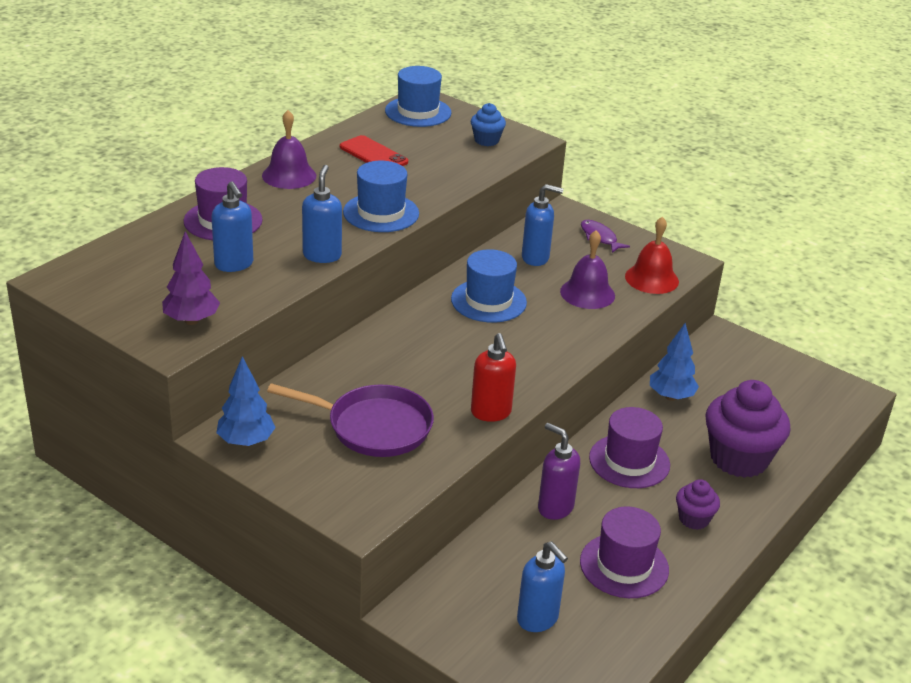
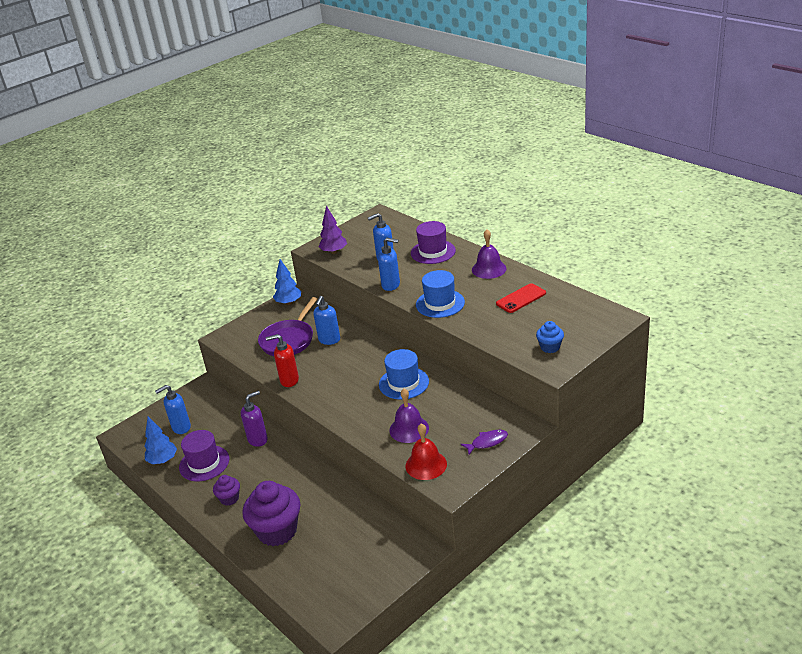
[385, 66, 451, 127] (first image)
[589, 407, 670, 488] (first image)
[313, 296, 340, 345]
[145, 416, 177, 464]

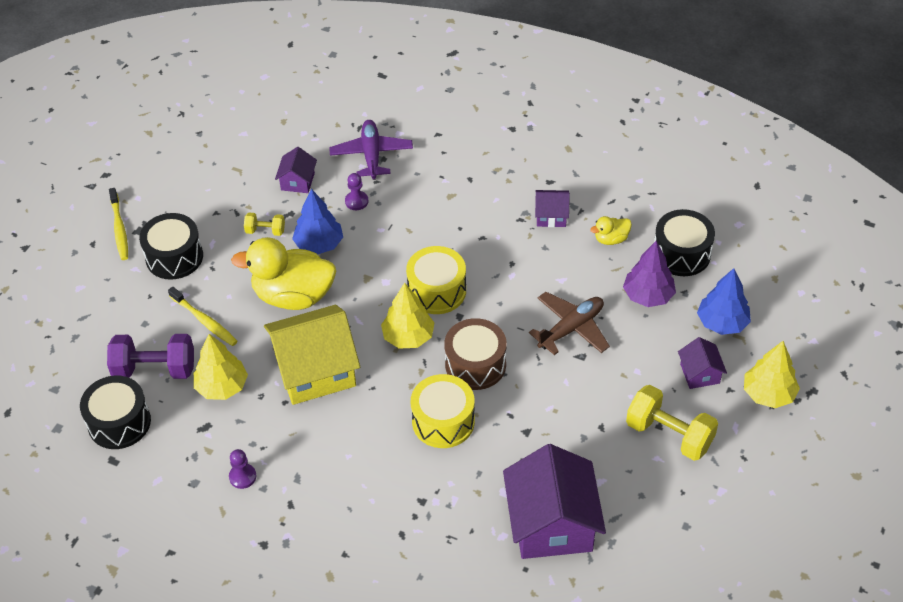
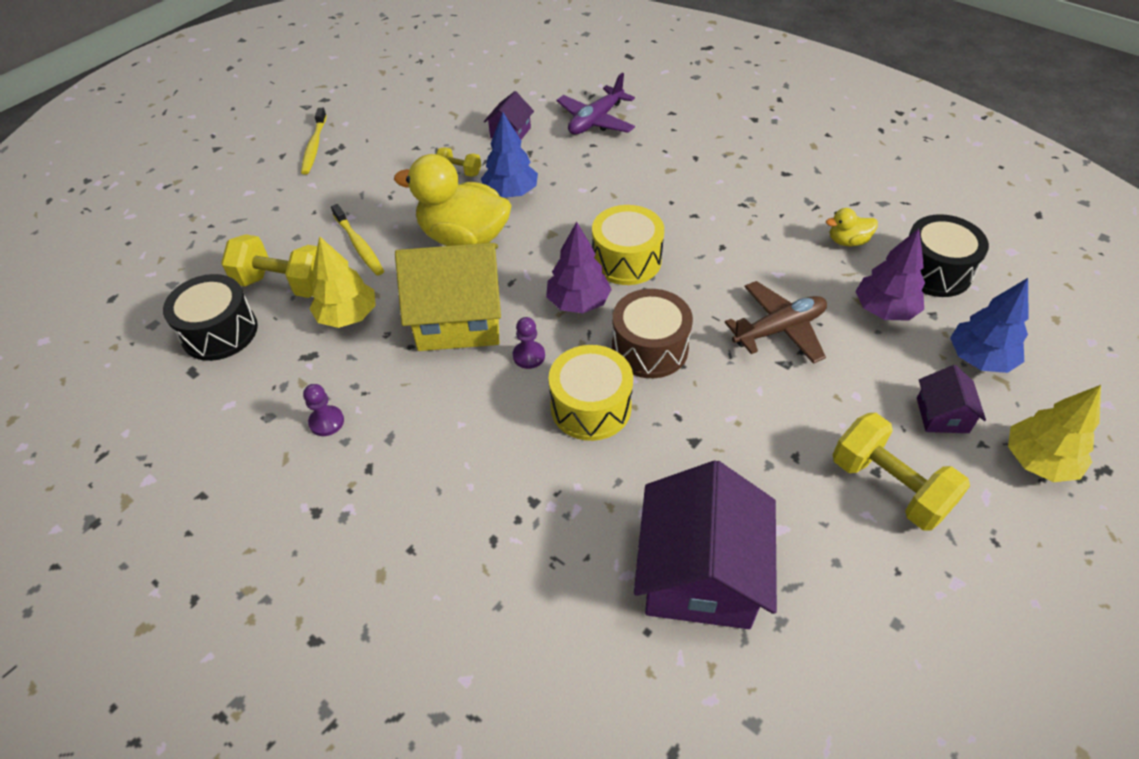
[139, 213, 203, 280] (first image)
[535, 190, 570, 227] (first image)
[513, 317, 545, 369]
[221, 234, 317, 298]
[546, 222, 612, 313]
[556, 72, 635, 135]

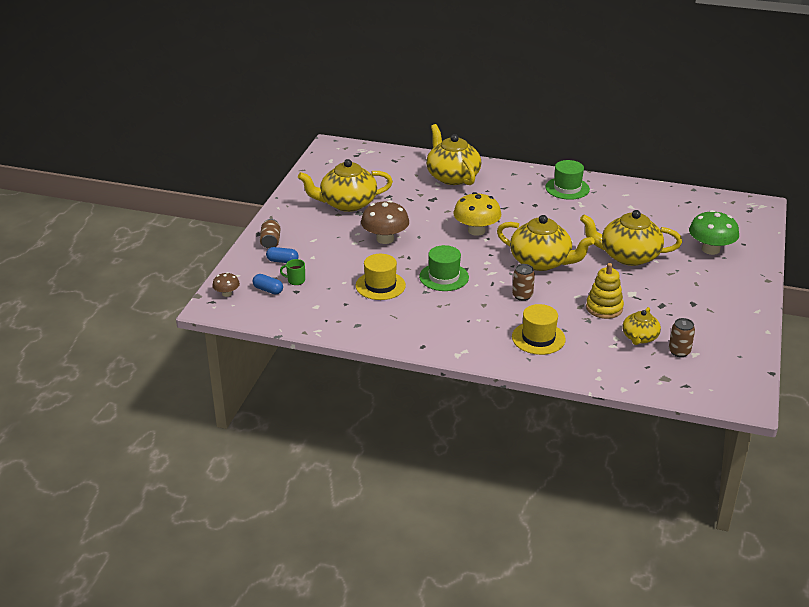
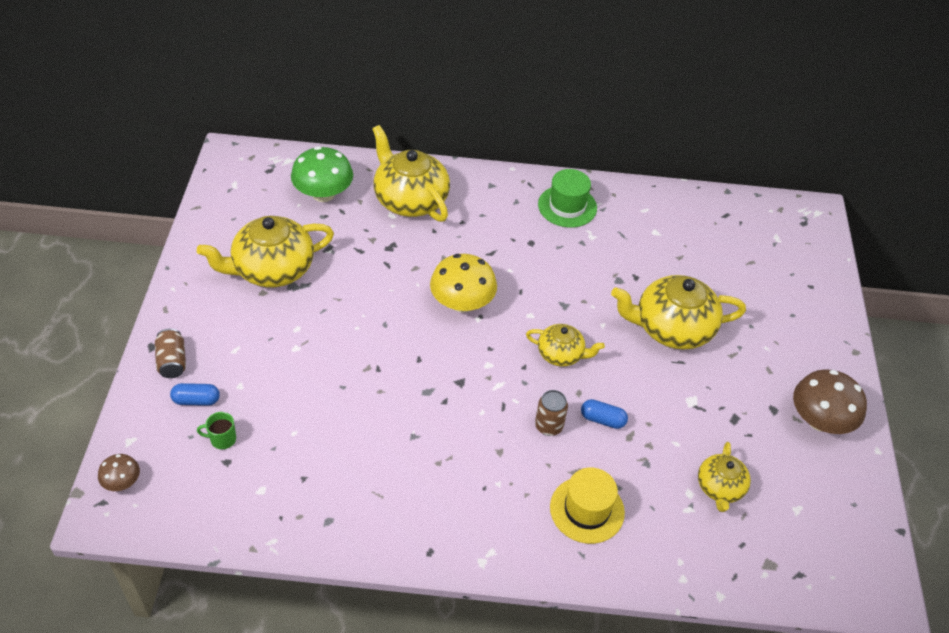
[355, 254, 406, 300] (first image)
[419, 245, 469, 291] (first image)
[586, 263, 624, 319] (first image)
[669, 318, 695, 357] (first image)
[581, 399, 628, 429]
[793, 369, 867, 434]
[291, 146, 353, 202]
[526, 324, 605, 366]

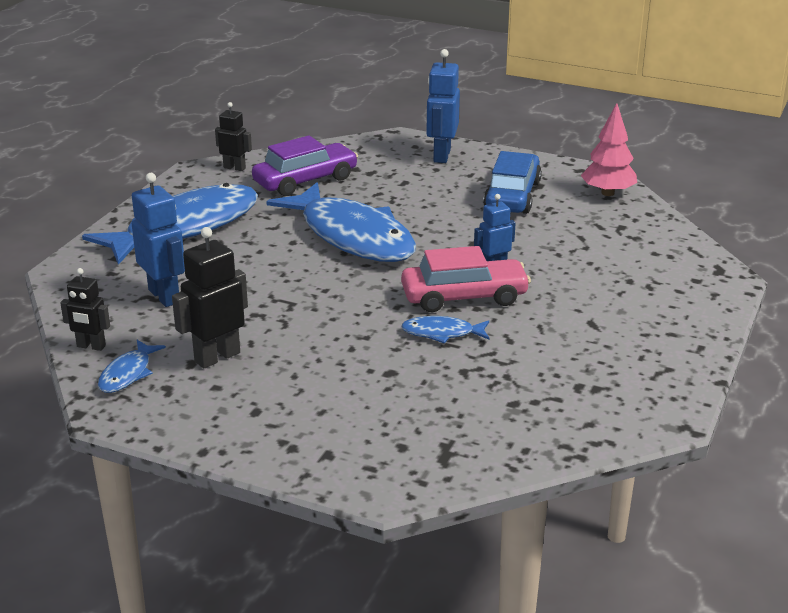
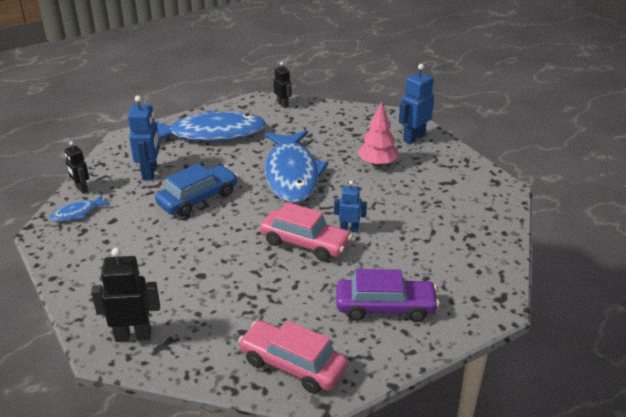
[401, 316, 489, 343] (first image)
[238, 320, 348, 394]
[91, 248, 160, 342]
[336, 269, 439, 322]
[155, 164, 238, 217]
[358, 102, 398, 166]

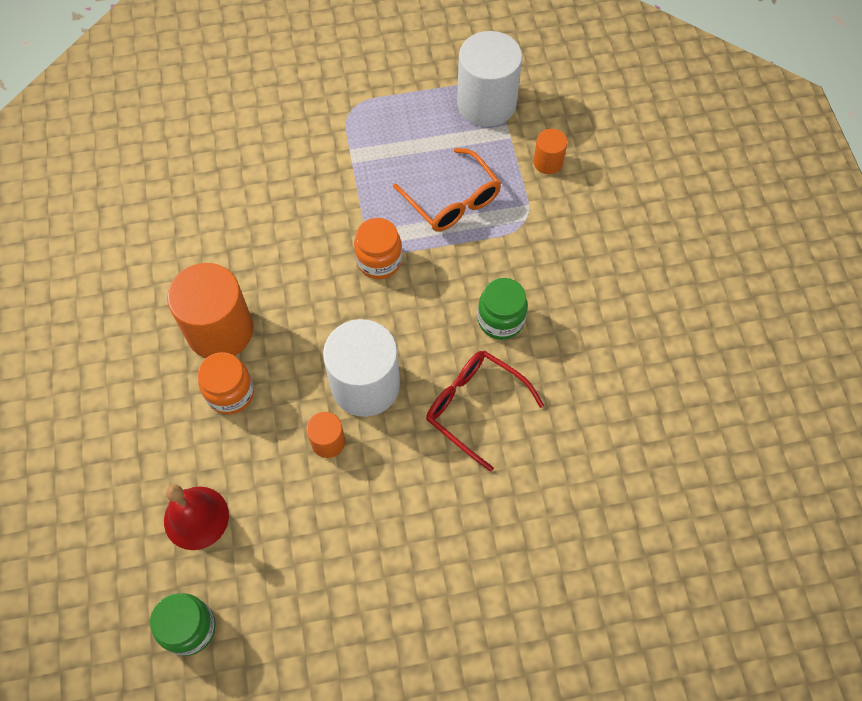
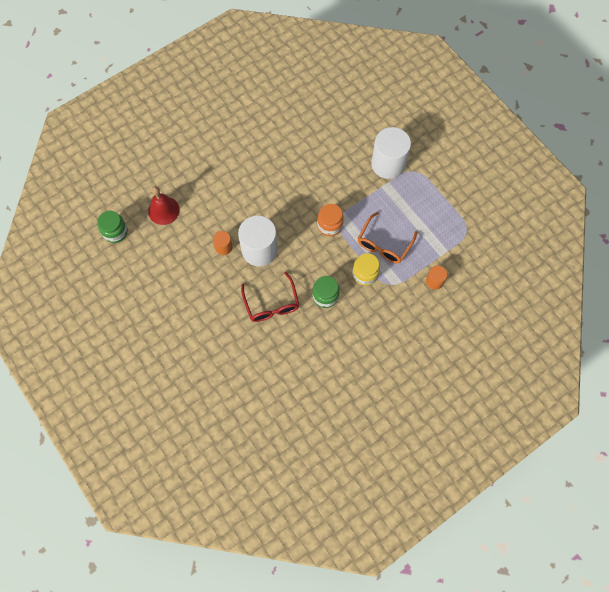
[167, 263, 253, 358] (first image)
[198, 352, 254, 414] (first image)
[352, 253, 380, 286]
[371, 127, 411, 179]
[241, 272, 299, 322]

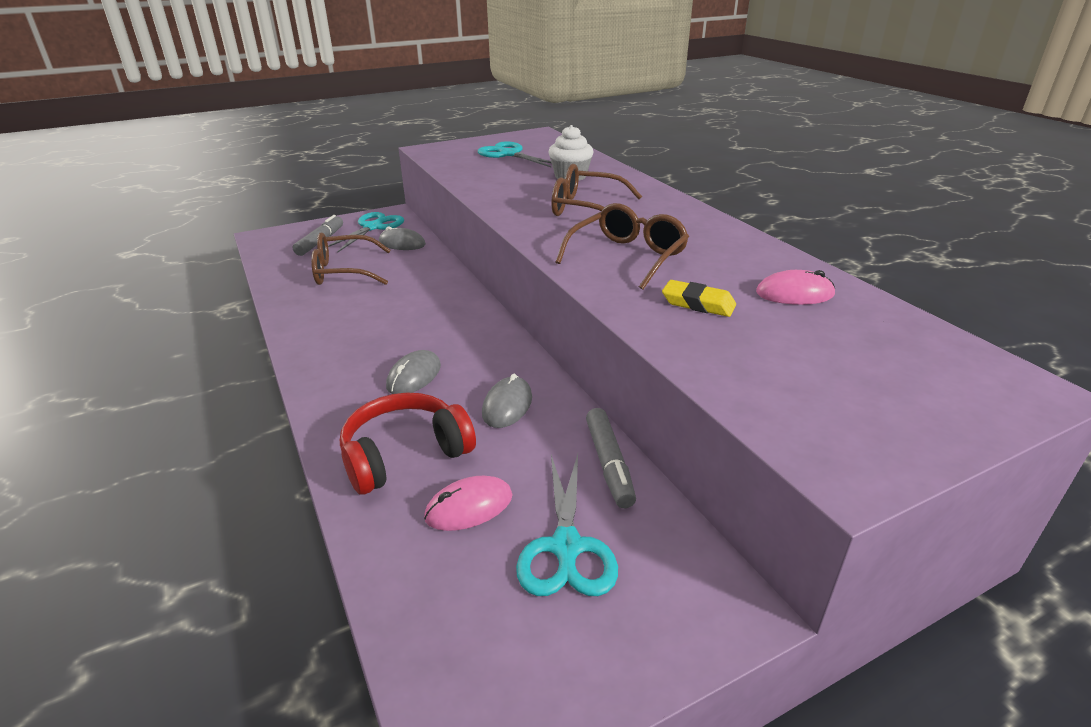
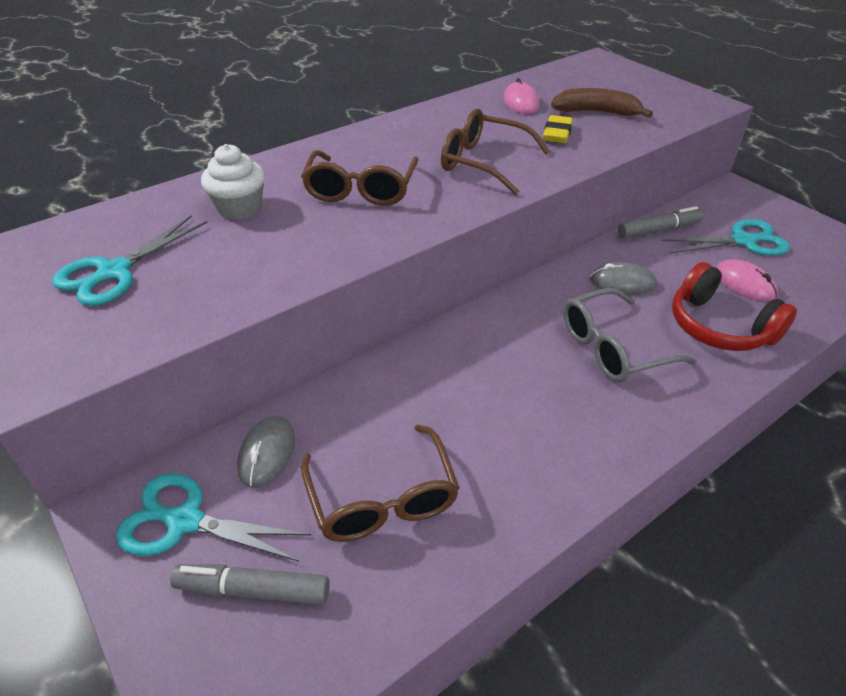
[551, 88, 653, 118]
[563, 288, 697, 382]

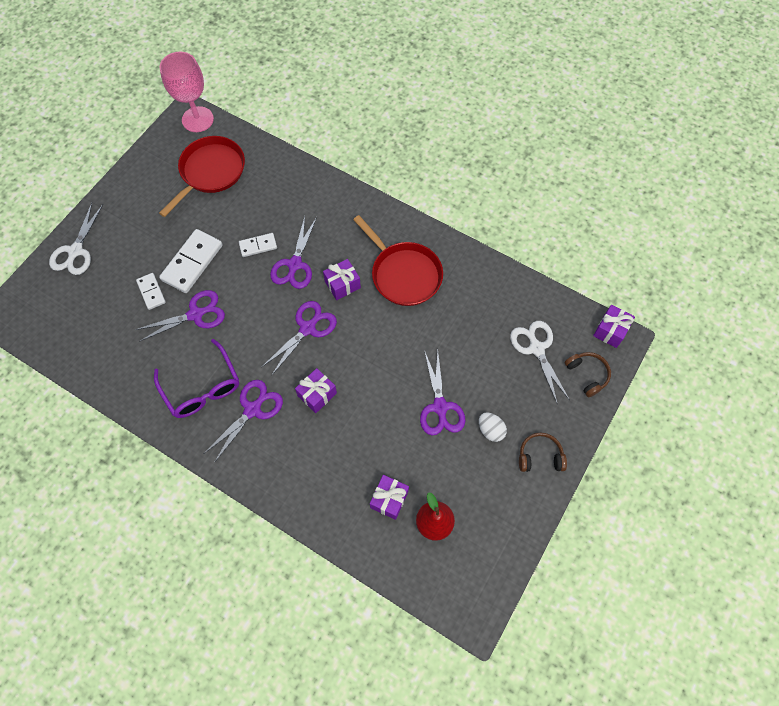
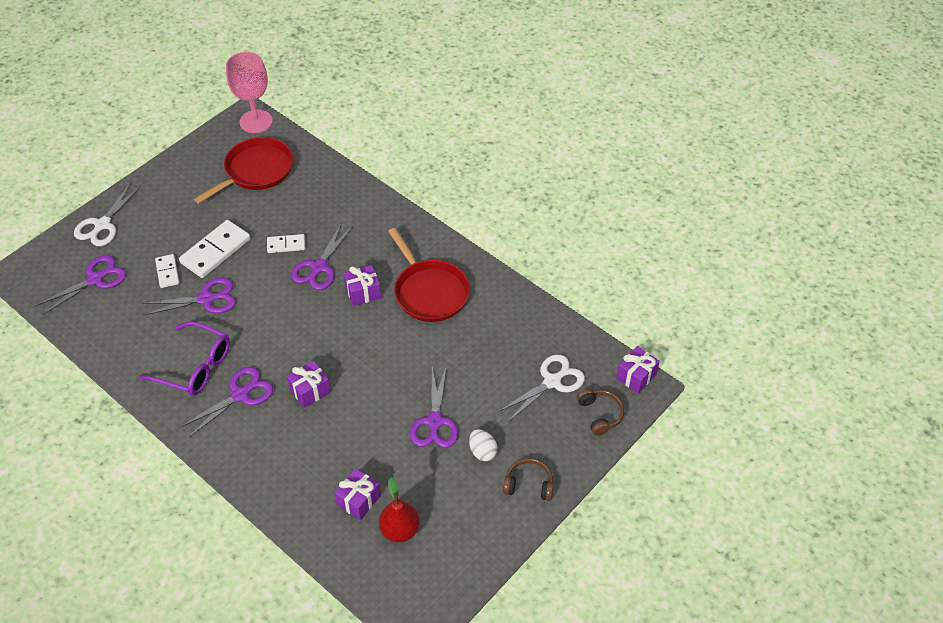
[36, 255, 126, 315]
[139, 321, 230, 396]
[498, 354, 585, 422]

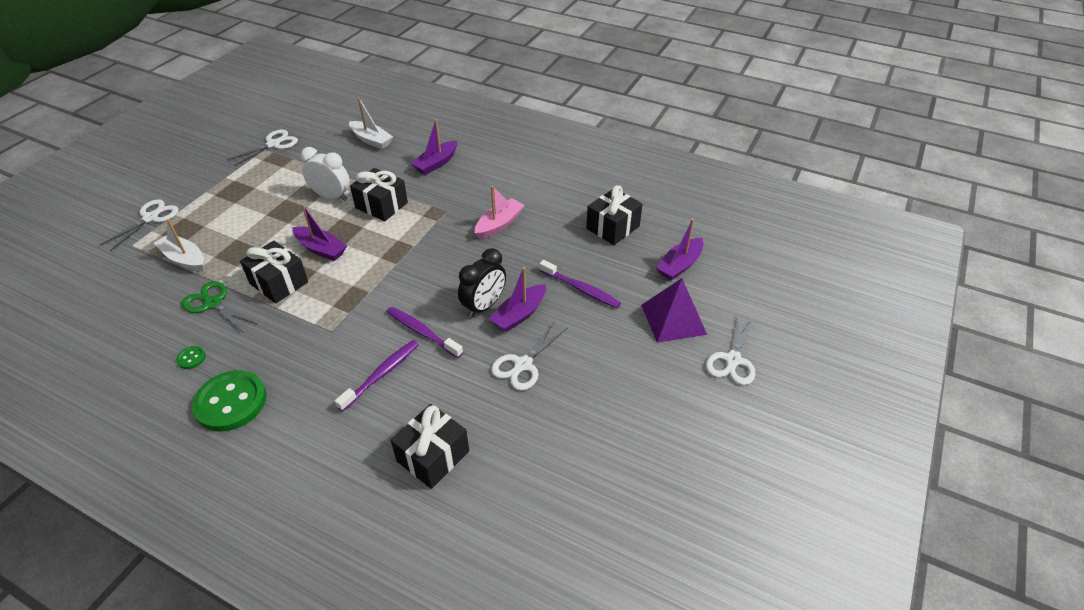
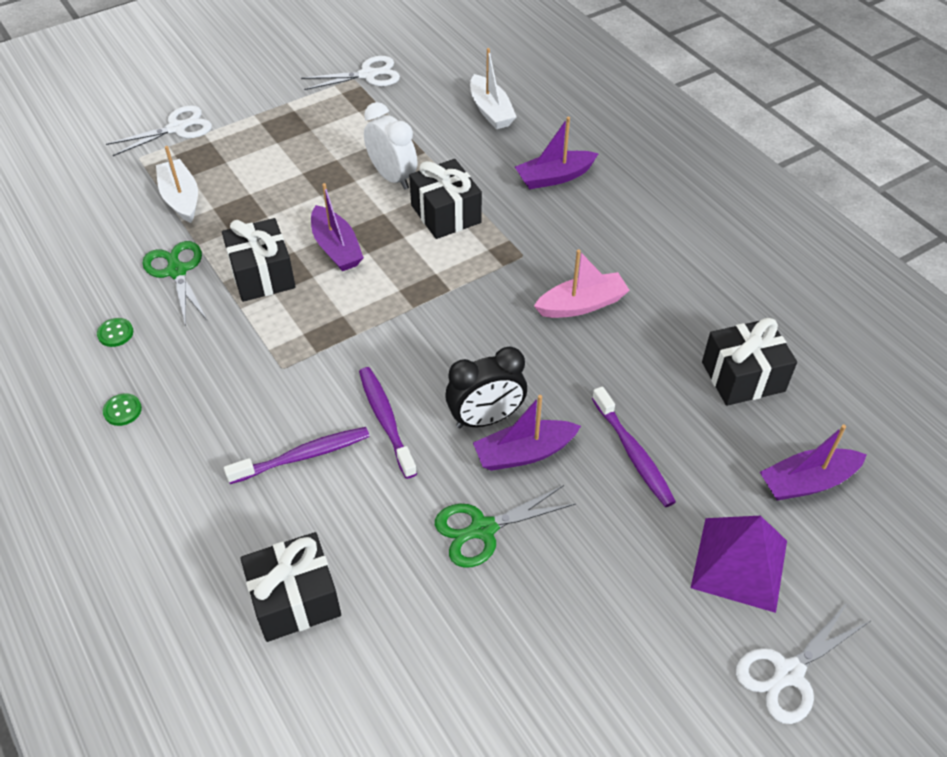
[435, 485, 576, 568]
[103, 393, 142, 426]

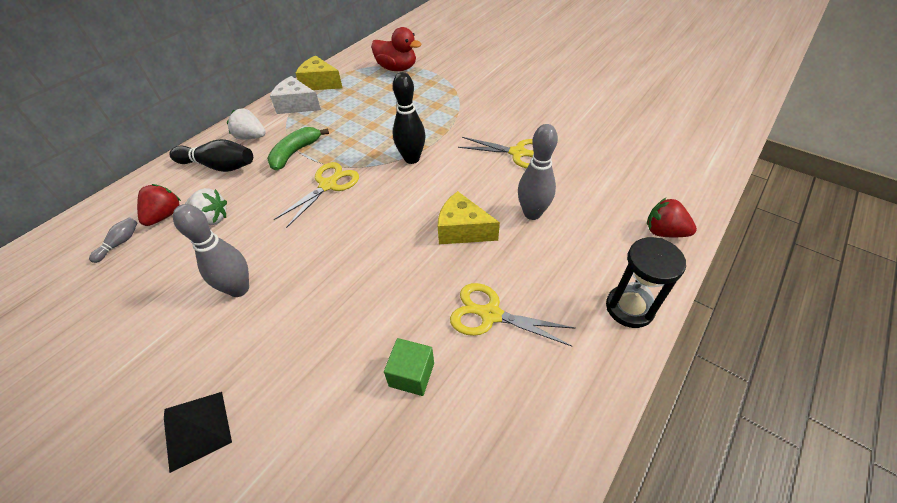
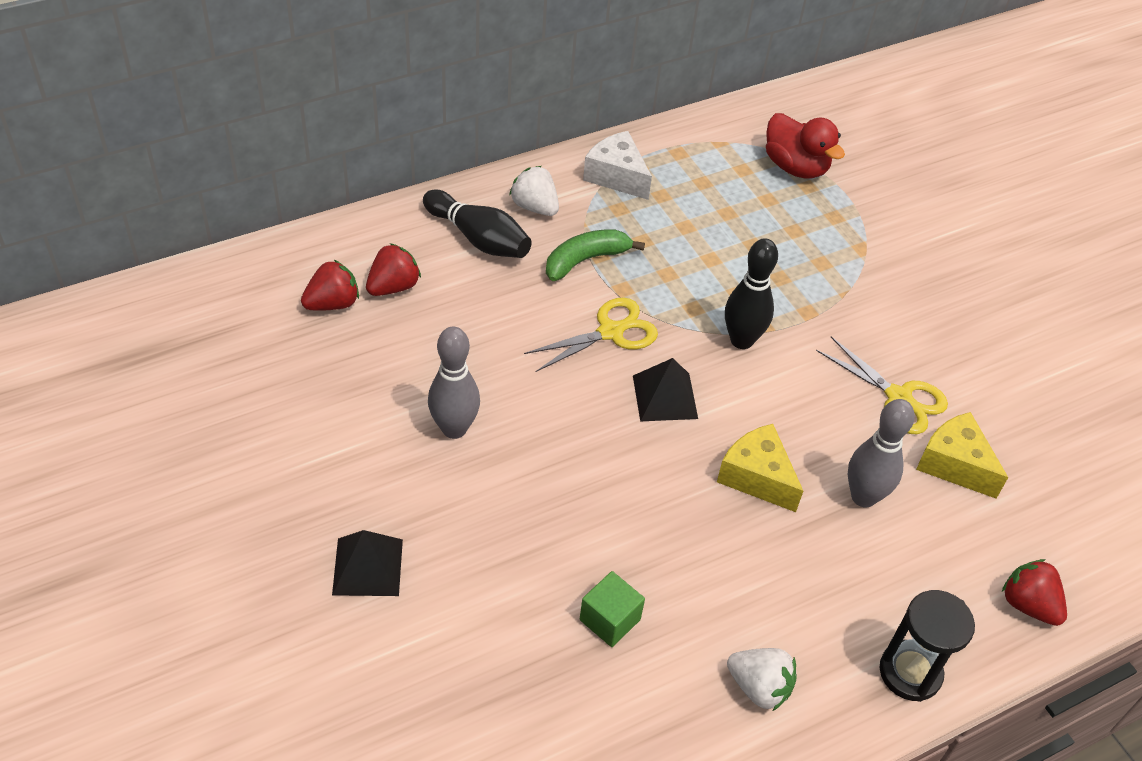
[450, 283, 576, 346] (first image)
[633, 358, 698, 421]
[727, 648, 797, 711]
[916, 412, 1008, 499]
[301, 260, 359, 311]

